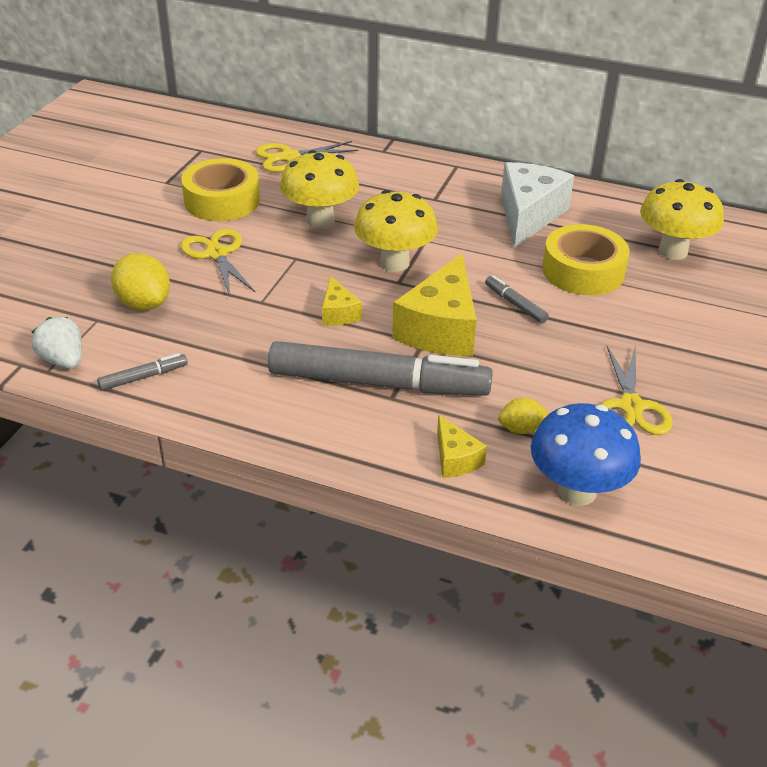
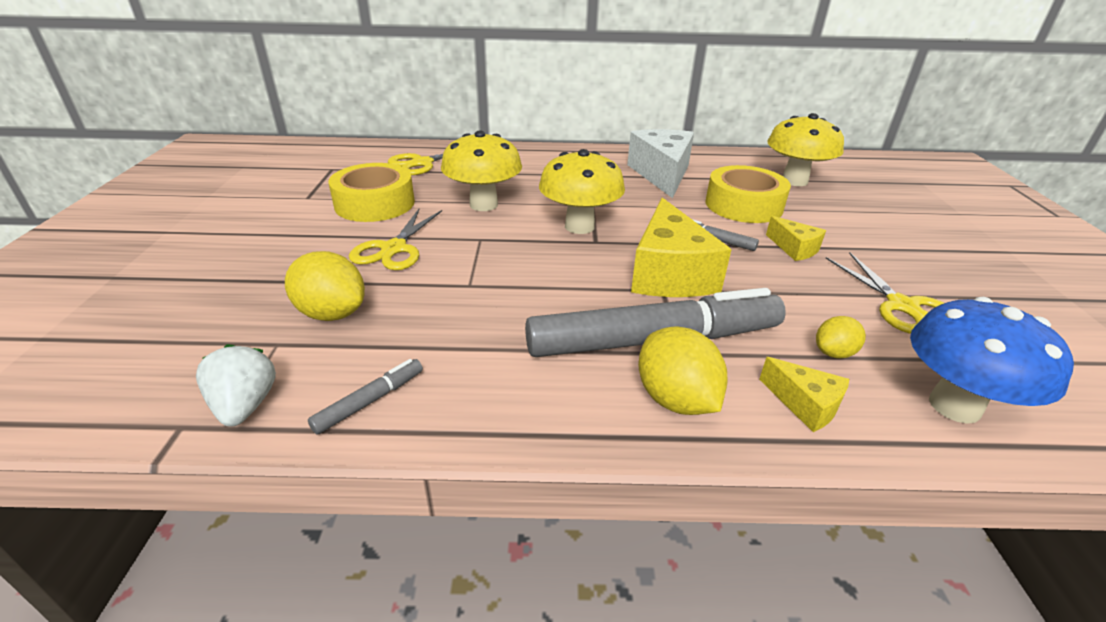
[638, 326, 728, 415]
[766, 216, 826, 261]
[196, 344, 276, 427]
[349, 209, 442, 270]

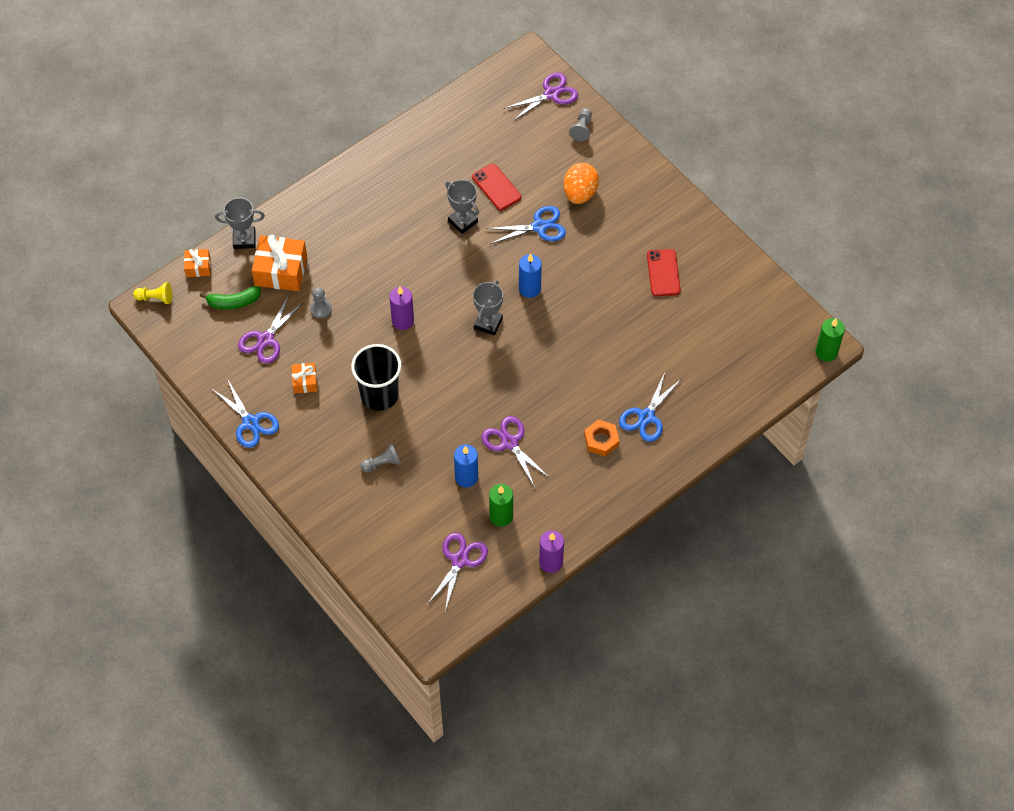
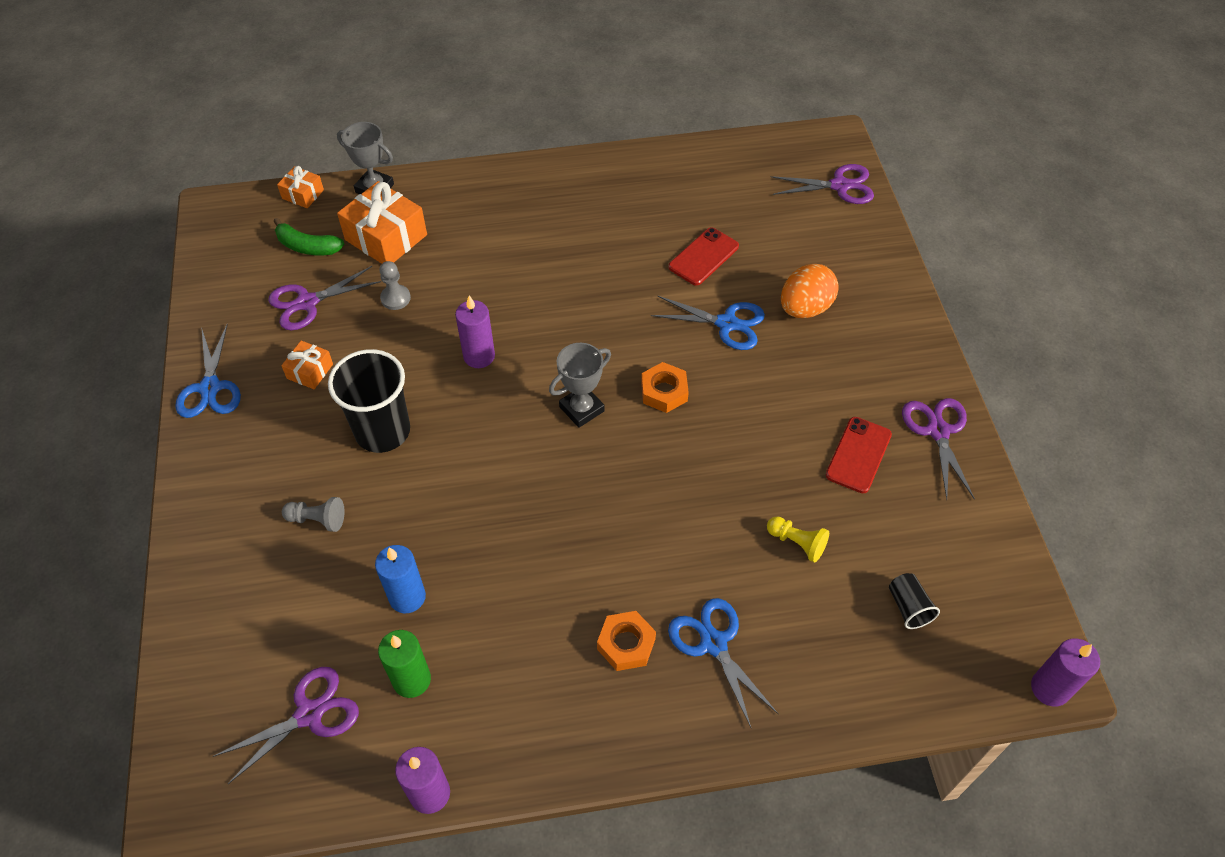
[445, 179, 479, 234] (first image)
[569, 108, 592, 141] (first image)
[889, 573, 940, 629]
[767, 516, 829, 563]
[902, 398, 975, 500]
[641, 362, 689, 413]
[1031, 639, 1100, 707]
[669, 228, 739, 286]
[668, 598, 778, 728]

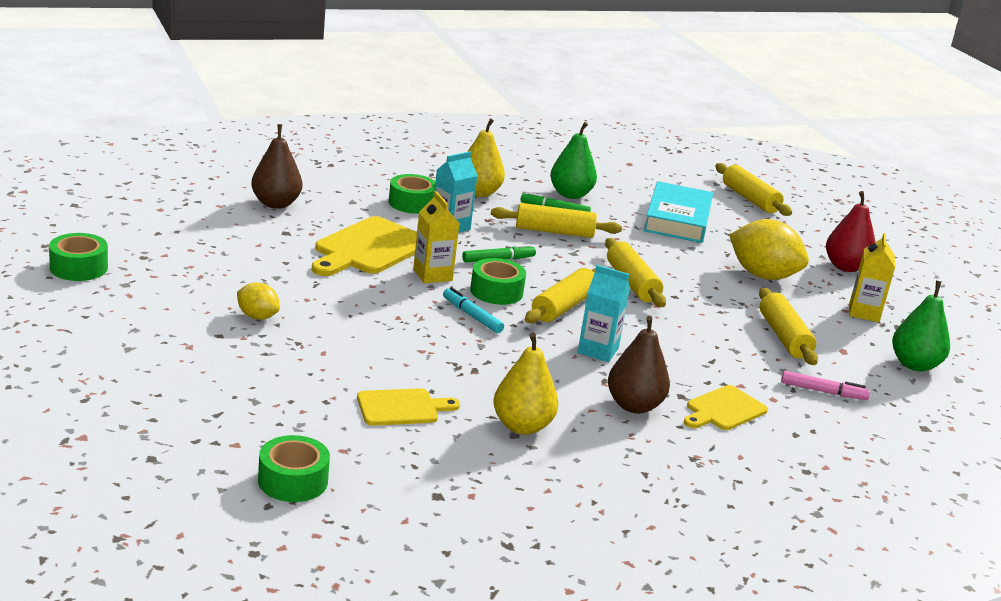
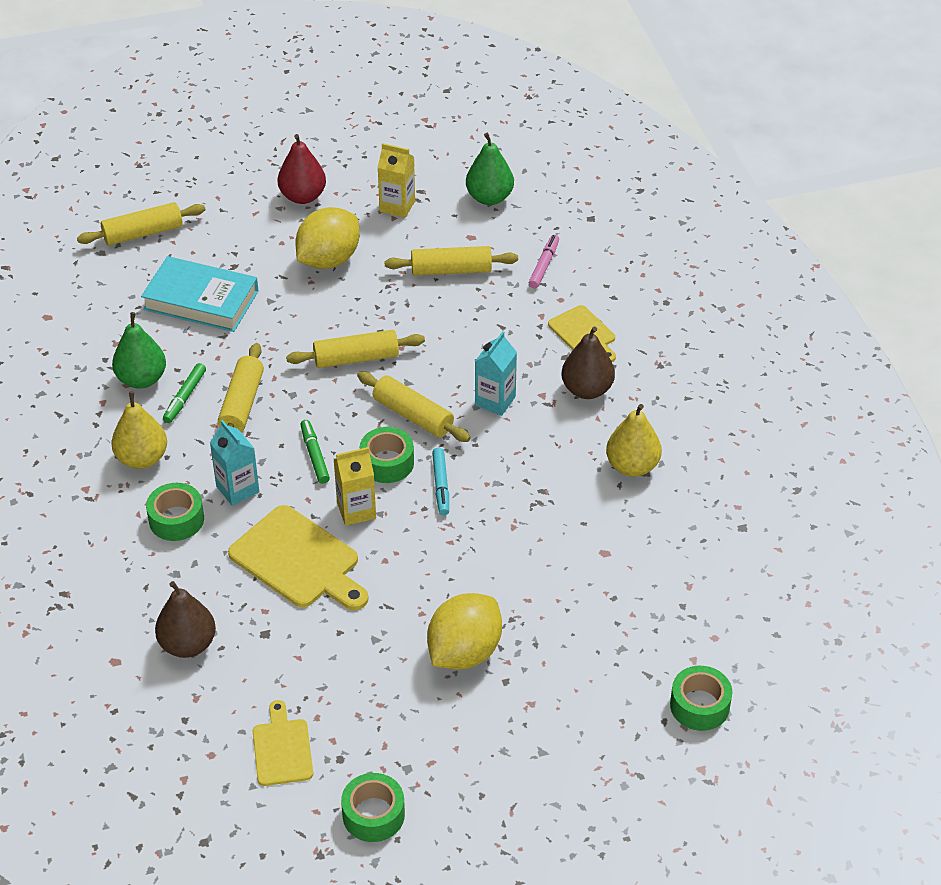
[670, 666, 732, 731]
[253, 700, 313, 786]
[432, 448, 449, 515]
[427, 593, 502, 670]

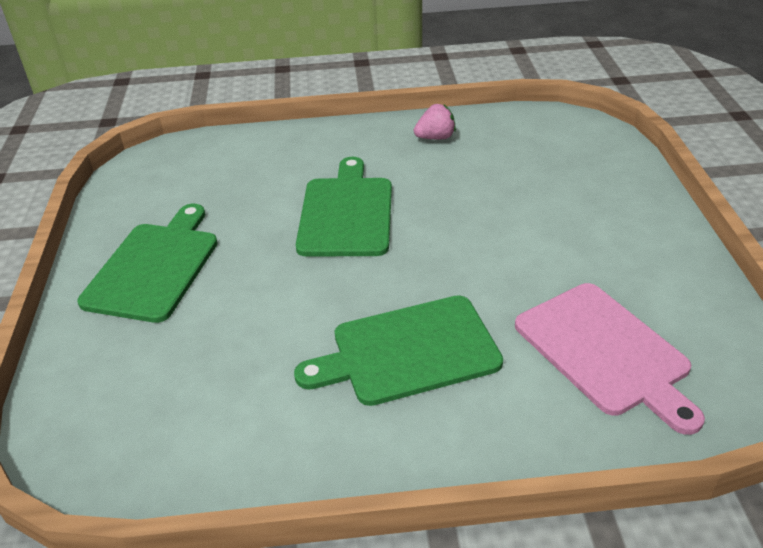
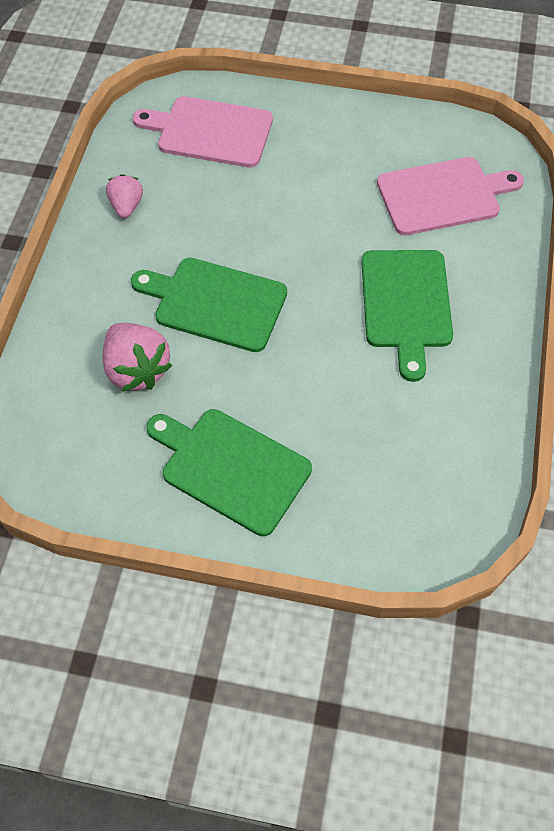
[103, 323, 172, 392]
[133, 96, 273, 168]

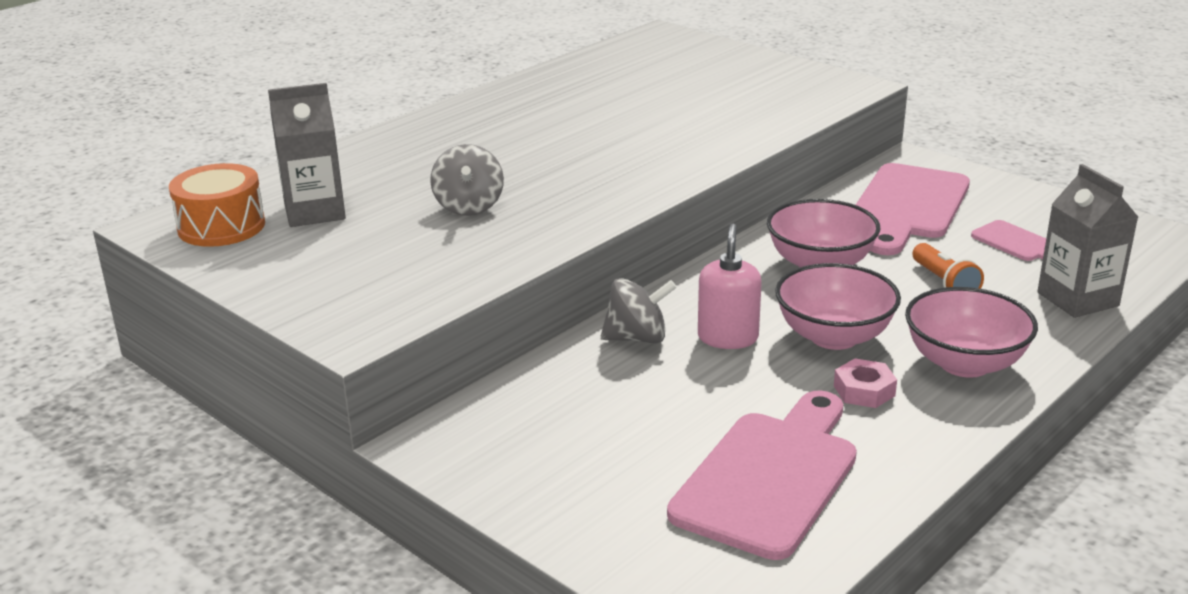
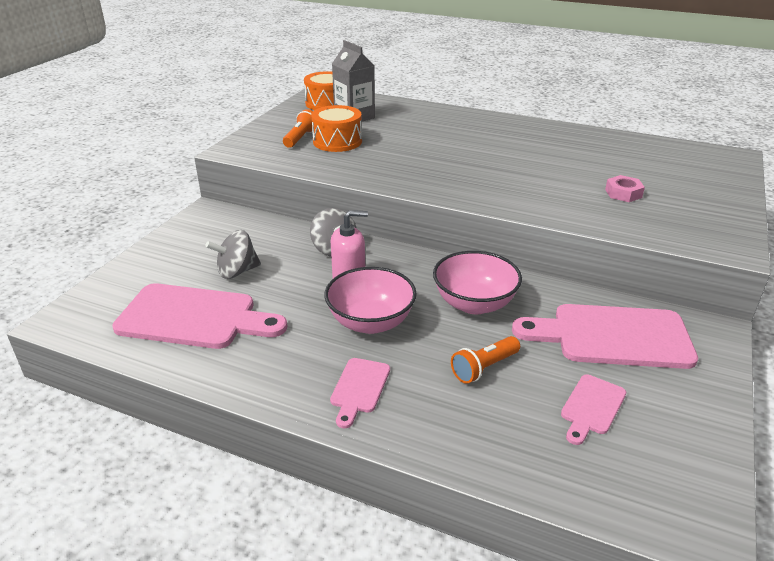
[1037, 164, 1138, 318] (first image)
[283, 109, 313, 148]
[311, 105, 362, 152]
[206, 230, 261, 279]
[605, 175, 645, 202]
[330, 358, 390, 428]

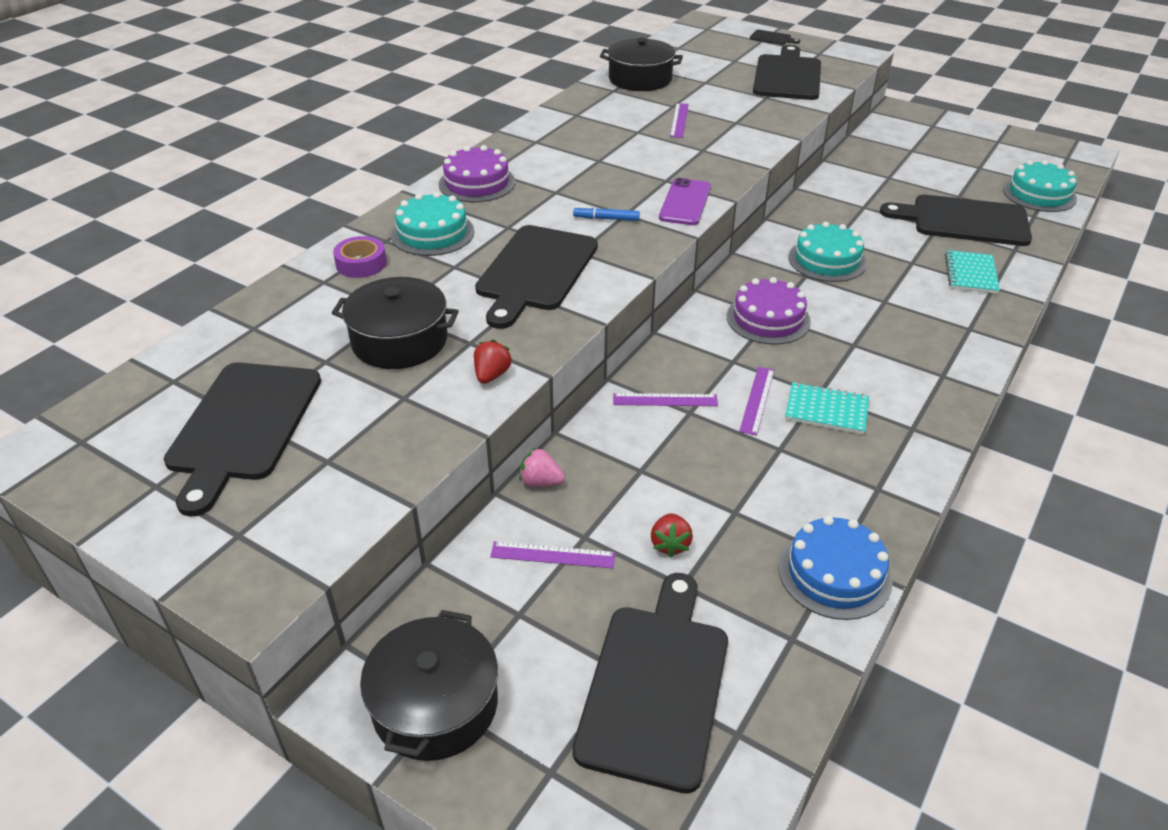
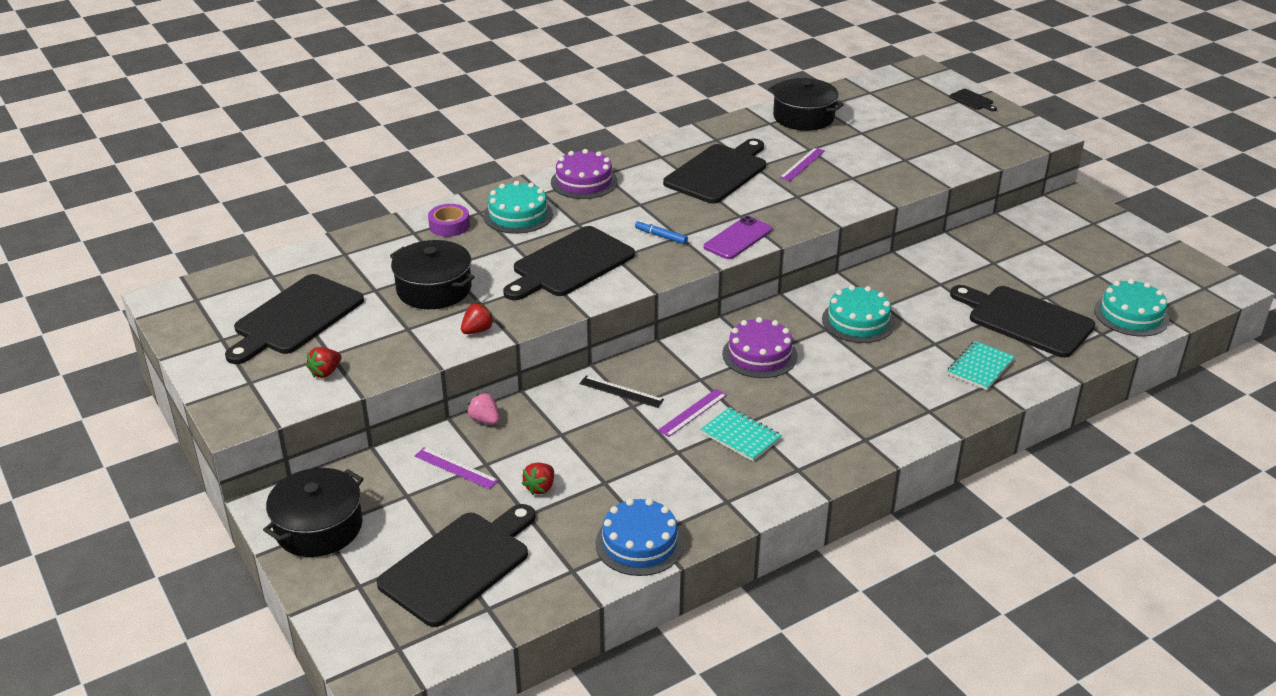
[306, 347, 341, 378]
[663, 139, 766, 203]
[580, 375, 664, 408]

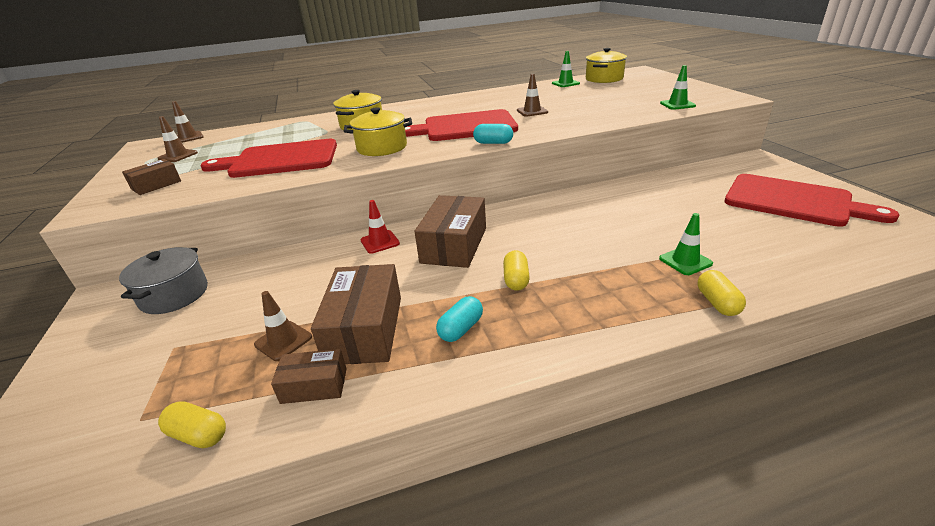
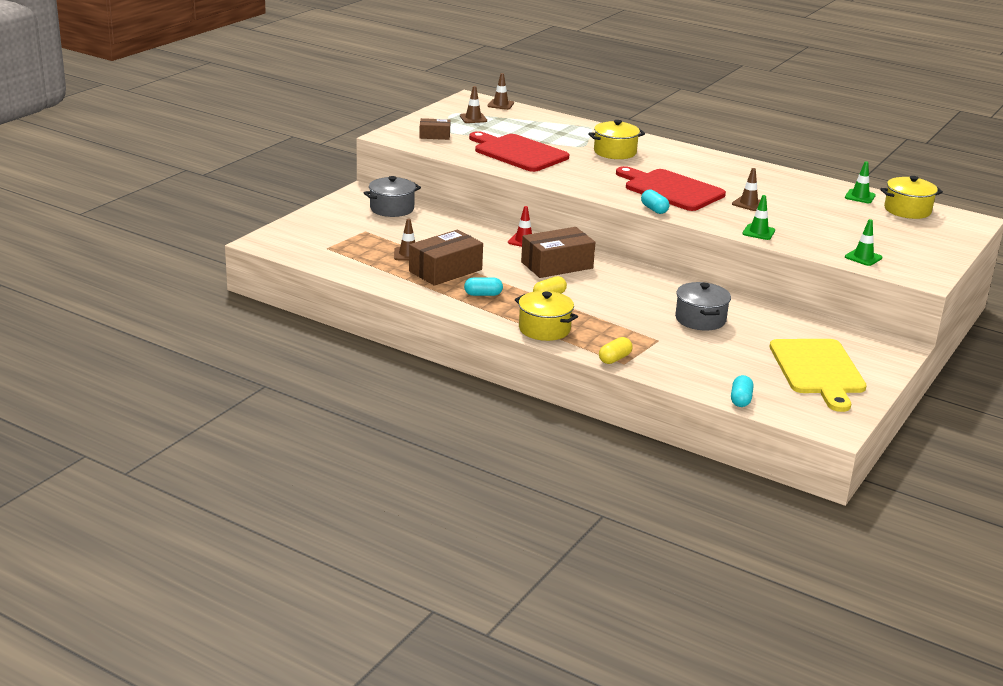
[158, 401, 226, 448] (first image)
[271, 349, 347, 404] (first image)
[675, 282, 731, 331]
[731, 375, 753, 407]
[515, 291, 578, 341]
[743, 195, 775, 240]
[770, 339, 867, 412]

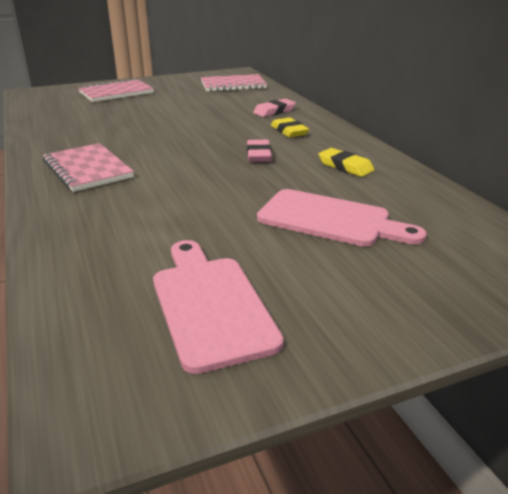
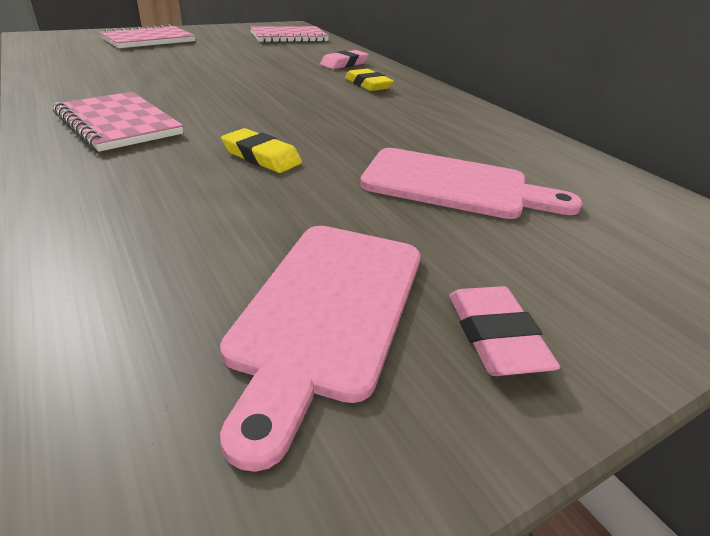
[449, 286, 560, 376]
[221, 128, 302, 173]
[220, 226, 420, 472]

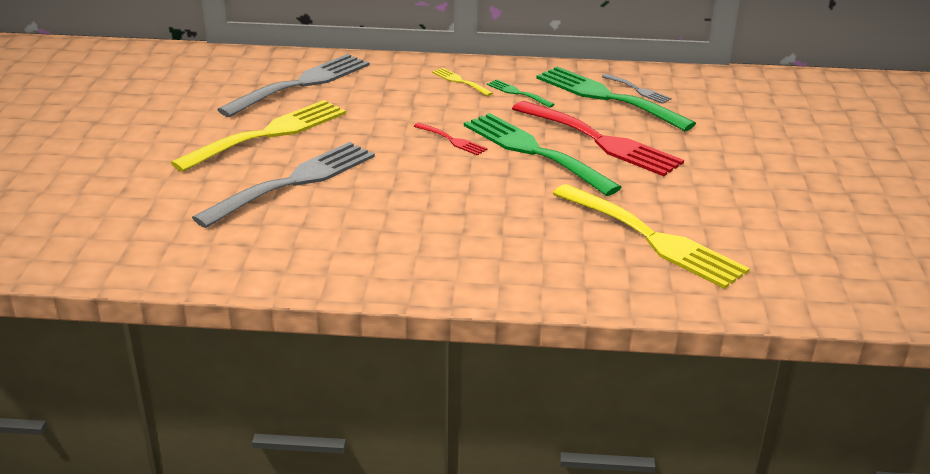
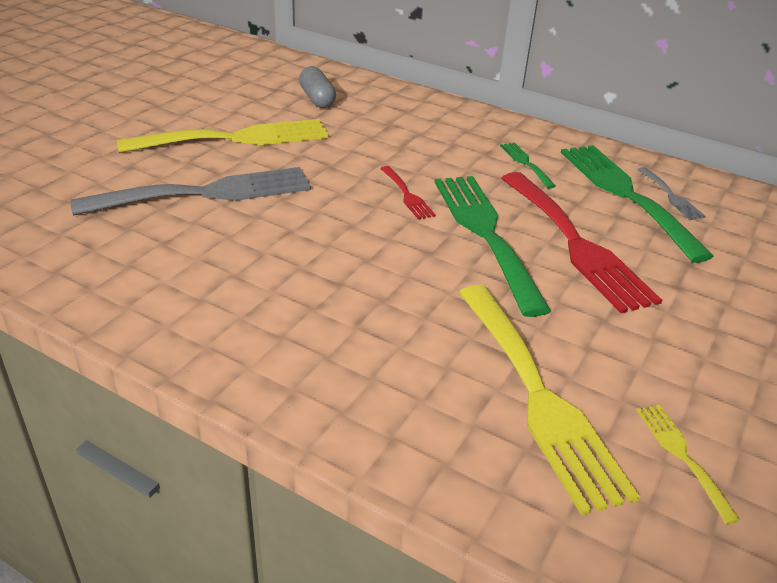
[636, 405, 740, 524]
[299, 66, 336, 108]

